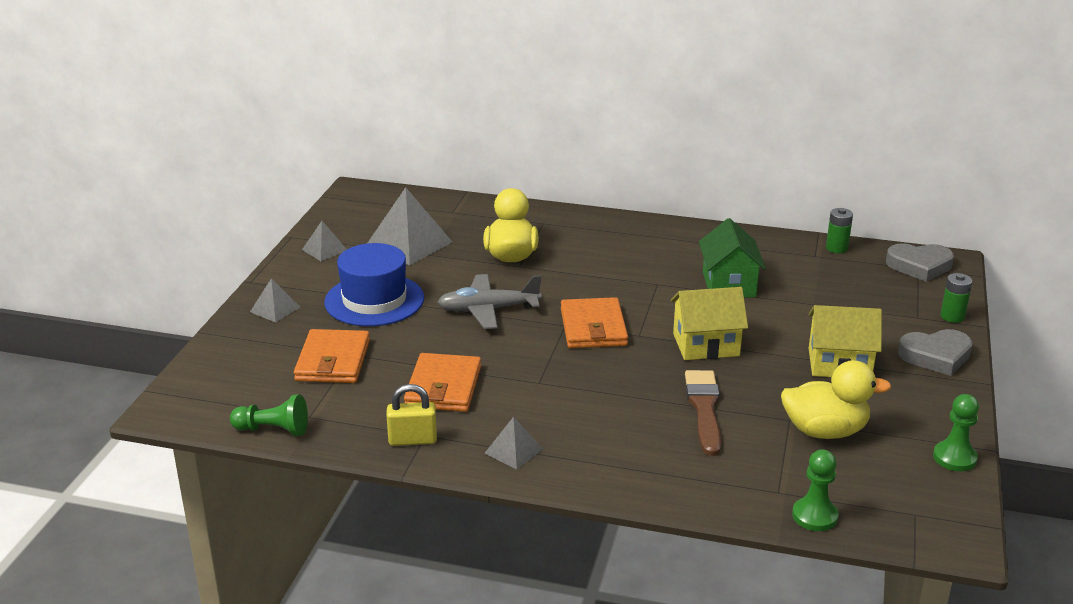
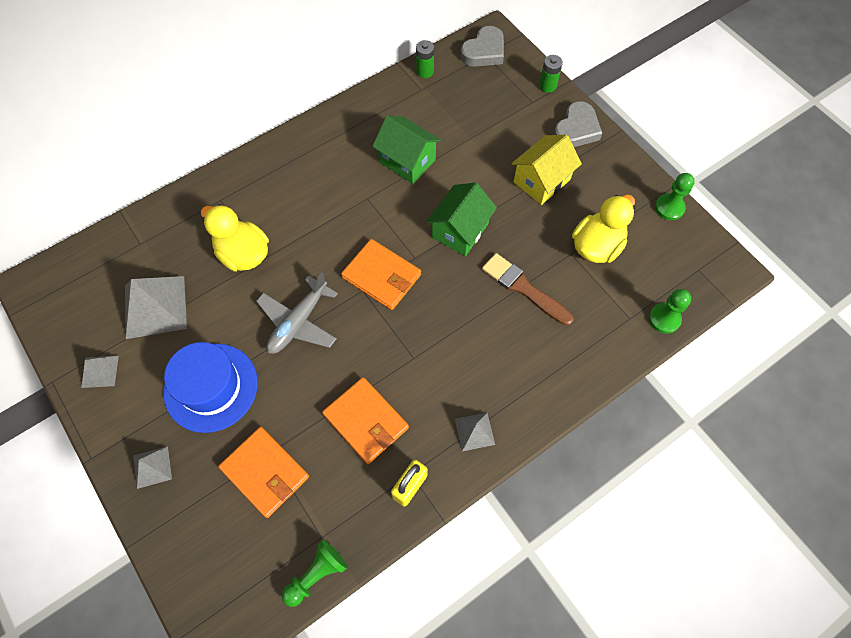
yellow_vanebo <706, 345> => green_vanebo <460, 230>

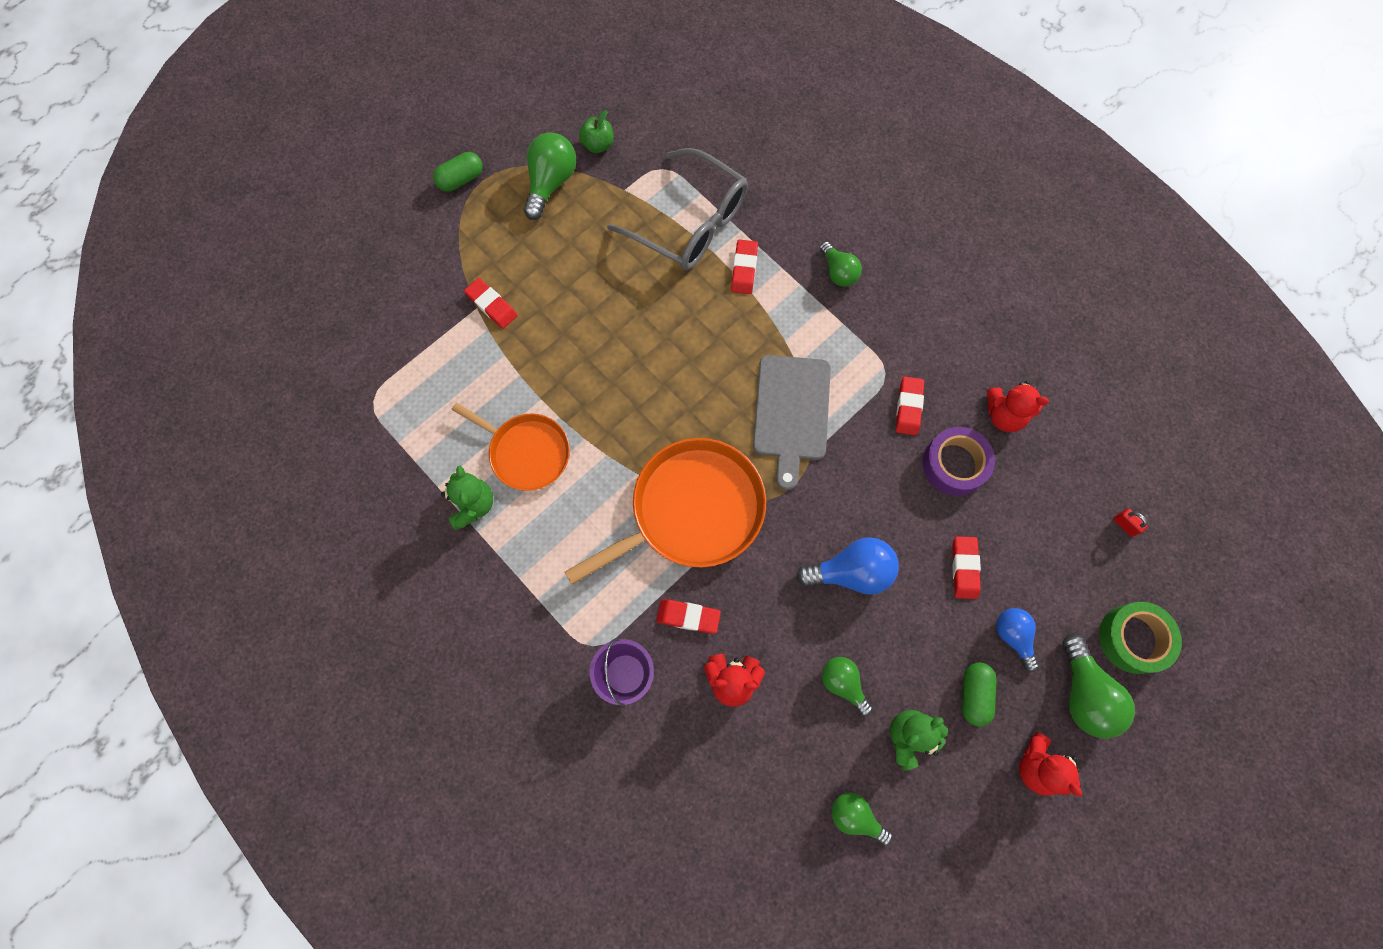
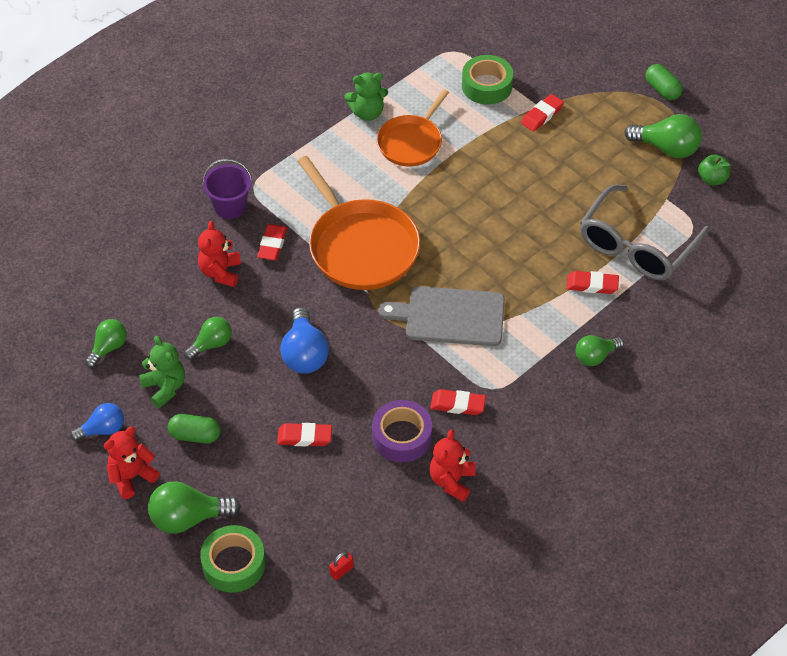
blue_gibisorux <1013, 636> => blue_gibisorux <103, 430>, relocated
nothing => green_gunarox <486, 86>

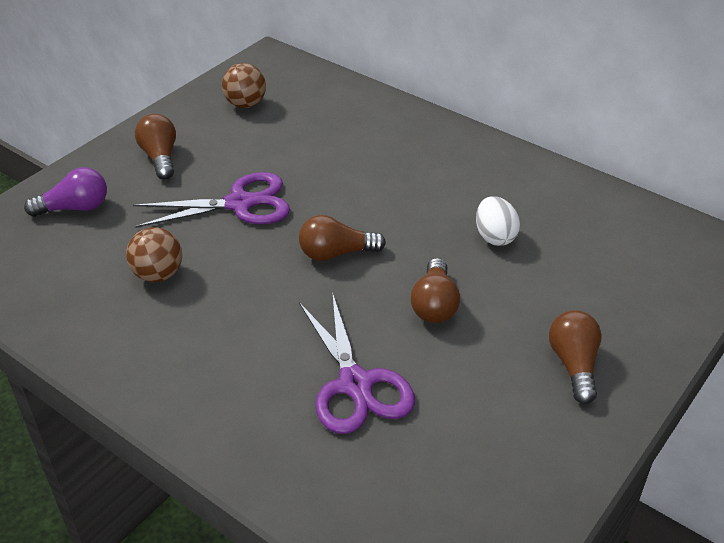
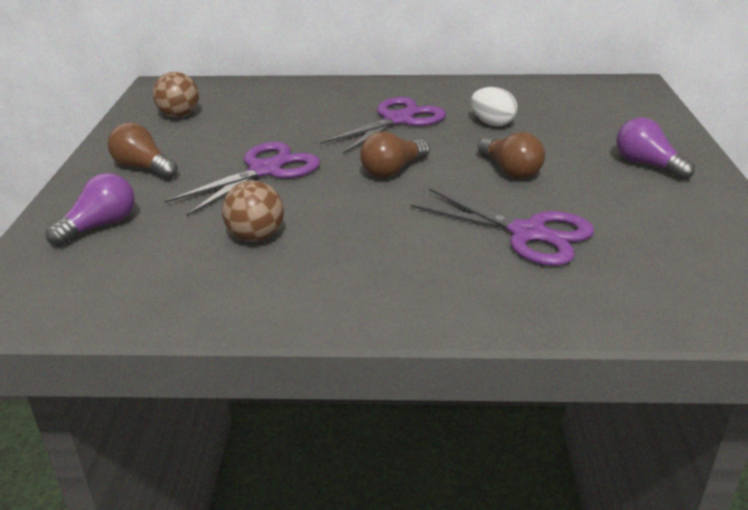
brown_gibisorux <573, 365> => purple_gibisorux <647, 165>
nothing => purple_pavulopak <398, 120>

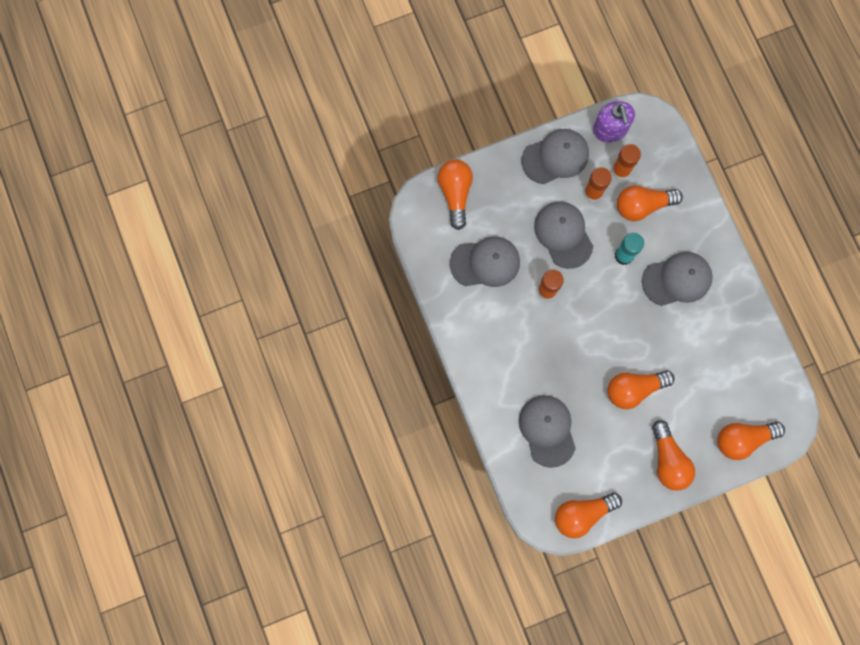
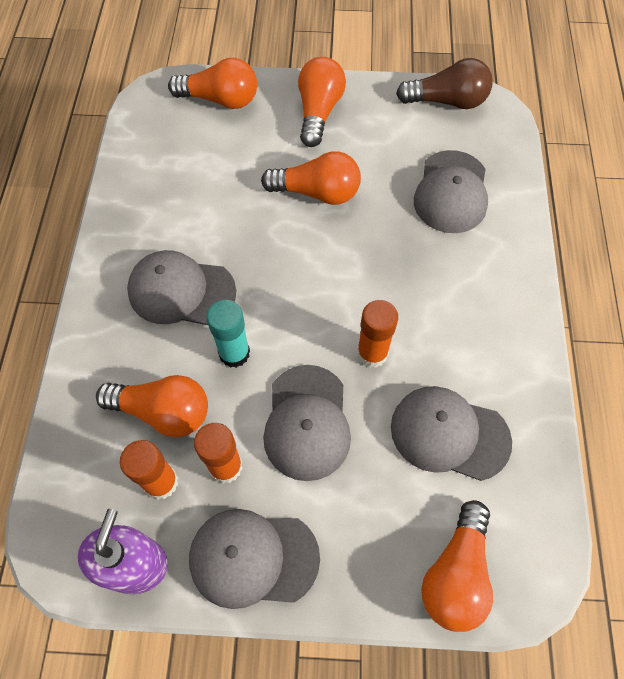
orange_gibisorux <582, 514> => brown_gibisorux <447, 101>

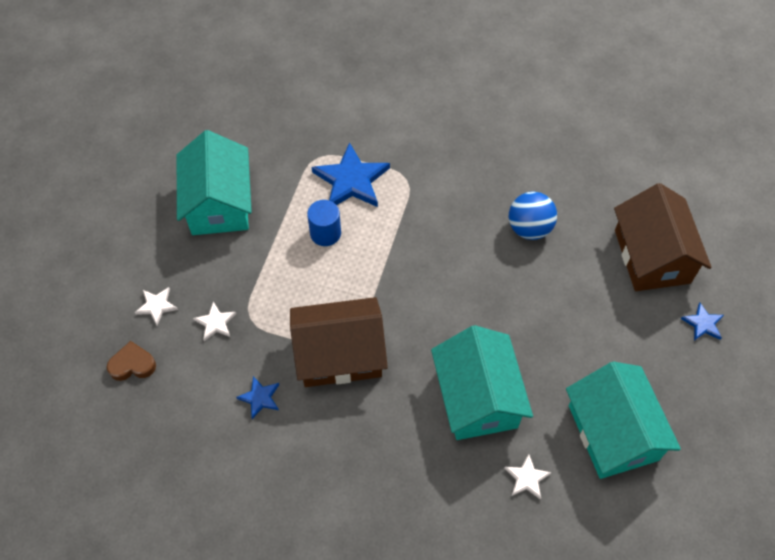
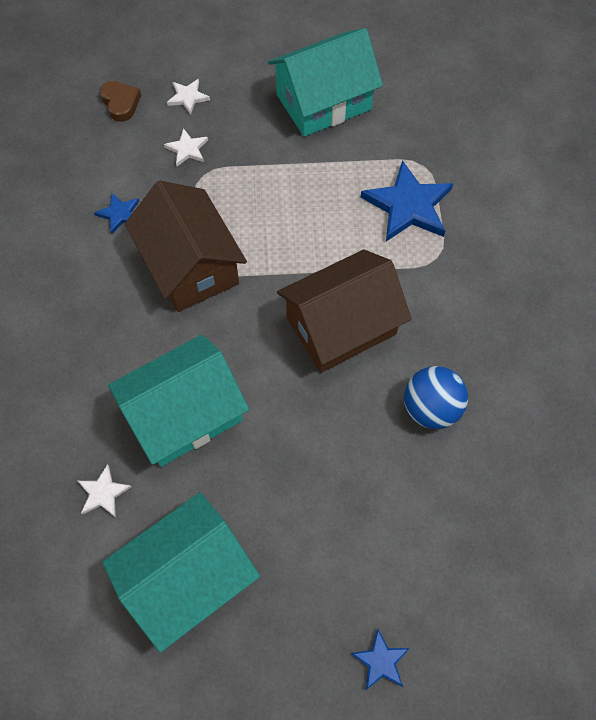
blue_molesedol <325, 233> => nothing
brown_vanebo <652, 256> => brown_vanebo <341, 326>, relocated

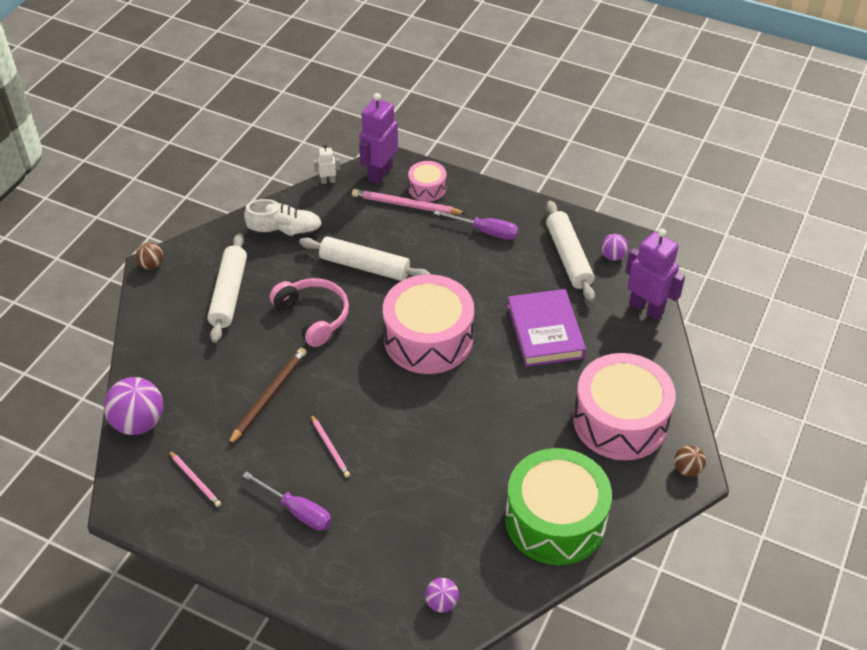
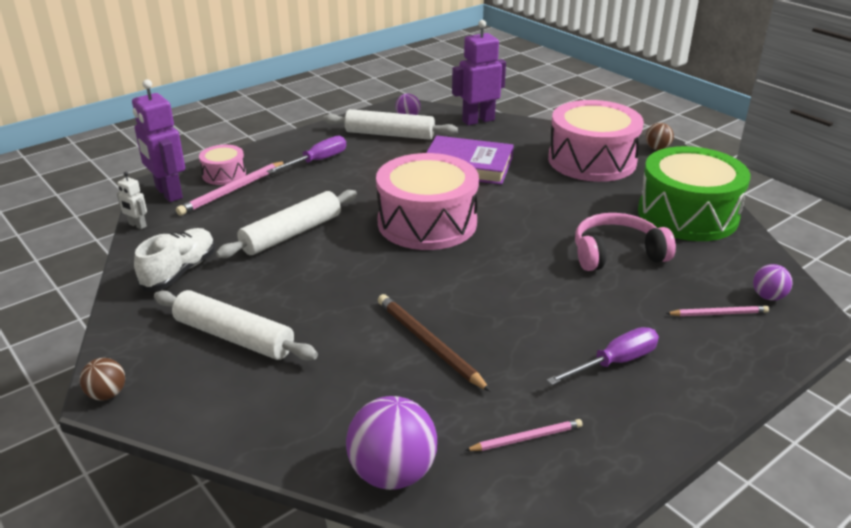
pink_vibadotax <313, 316> => pink_vibadotax <616, 253>, relocated
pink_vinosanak <330, 447> => pink_vinosanak <718, 313>, relocated
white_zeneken <328, 181> => white_zeneken <137, 225>, 75 degrees counterclockwise

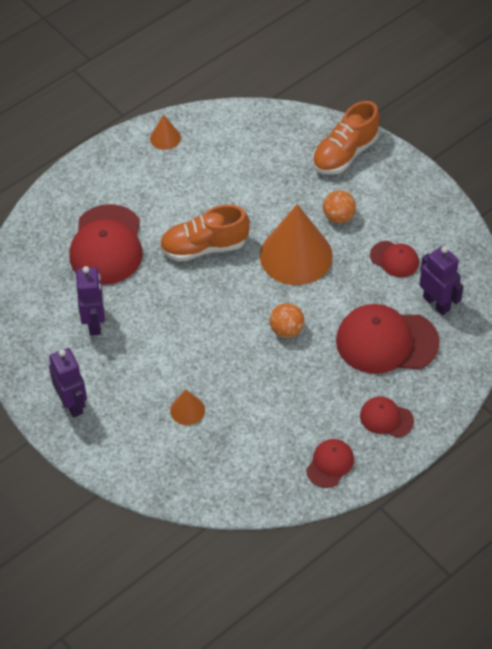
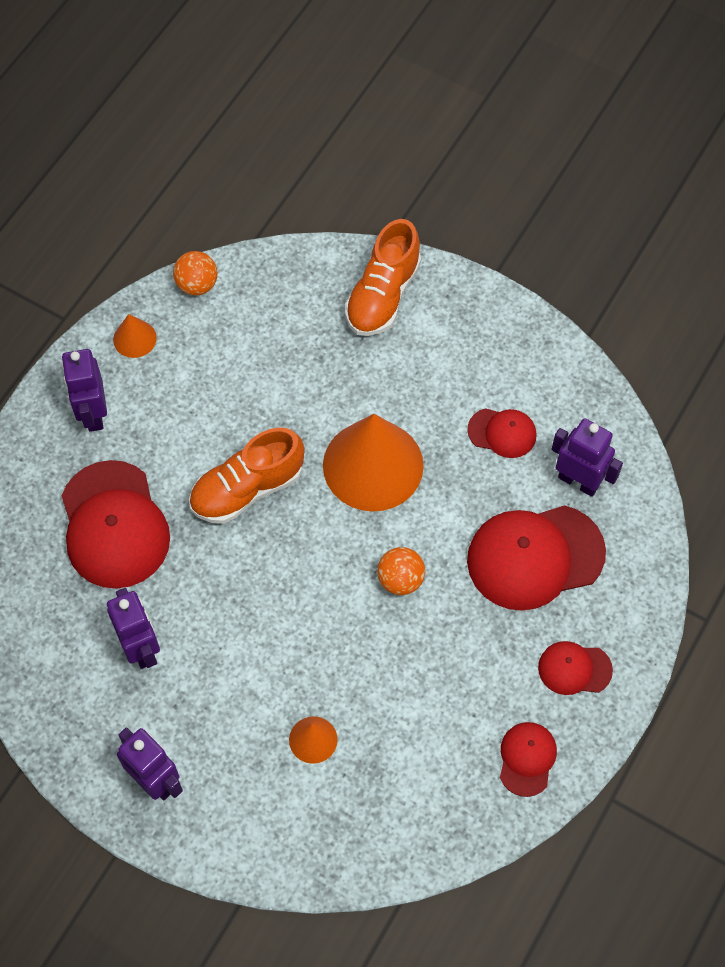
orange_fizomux <338, 217> => orange_fizomux <197, 284>, relocated
nothing => purple_zeneken <93, 413>

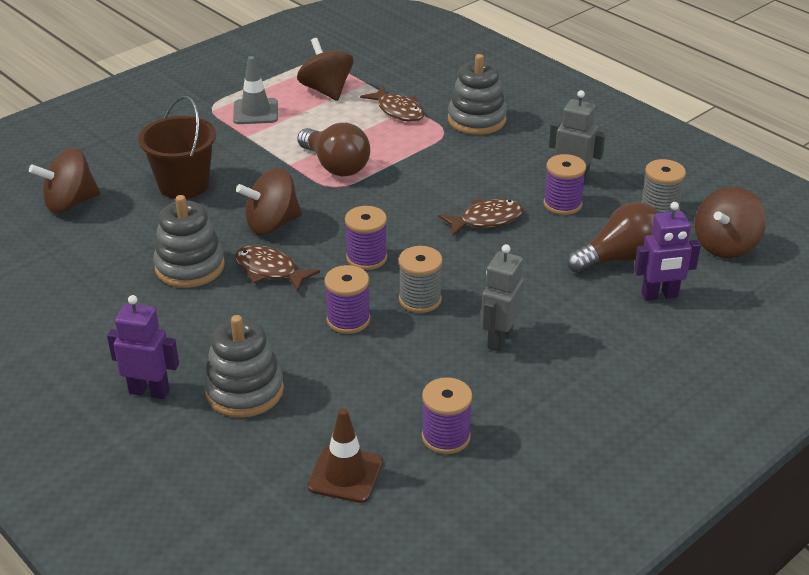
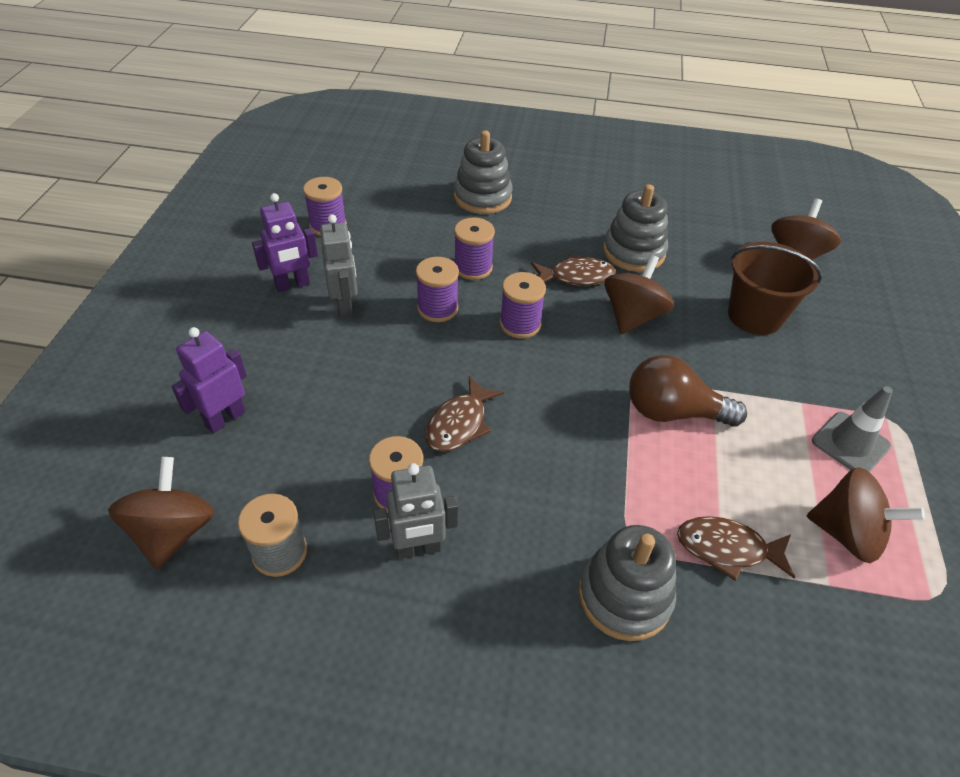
purple_zeneken <149, 391> => purple_zeneken <293, 285>, relocated
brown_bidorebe <345, 474> => nothing
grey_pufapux <420, 300> => purple_pufapux <437, 308>
brown_gibisorux <620, 258> => nothing

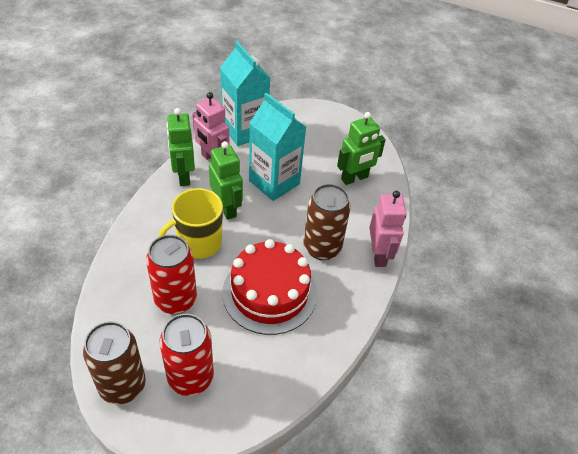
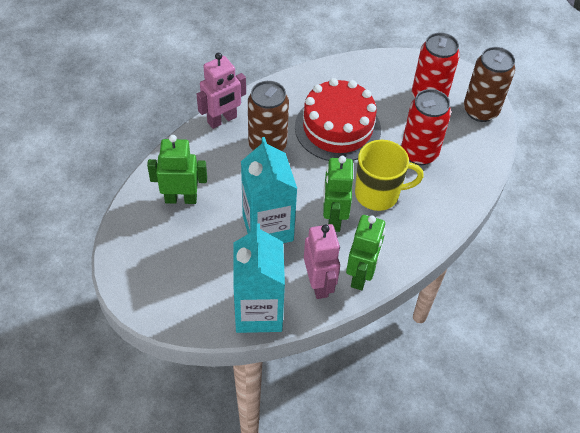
pink_zeneken <379, 255> => pink_zeneken <222, 120>, 150 degrees counterclockwise

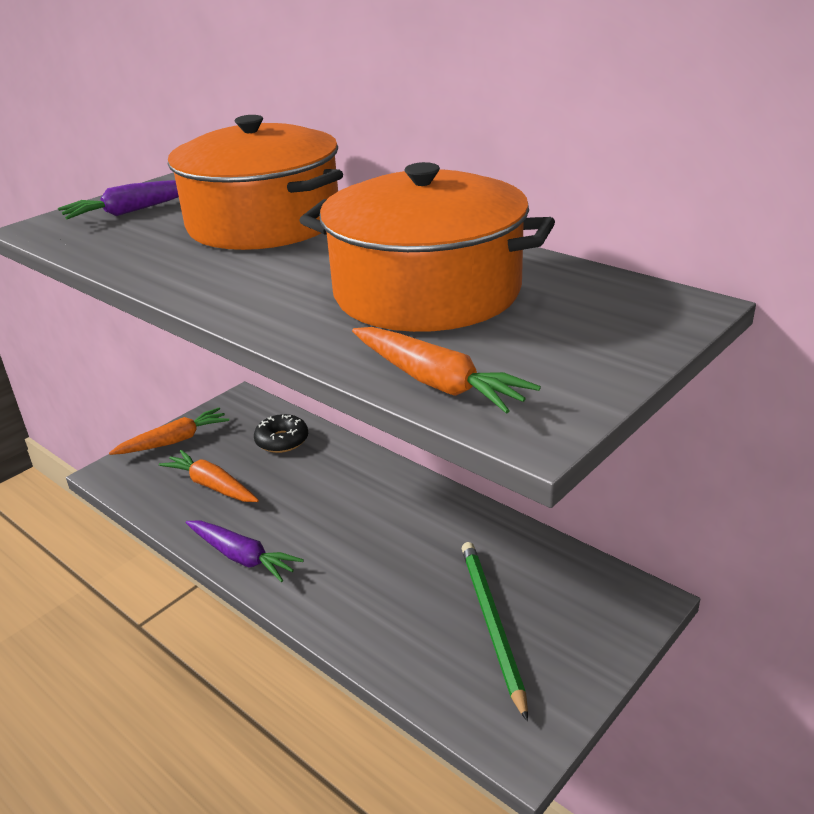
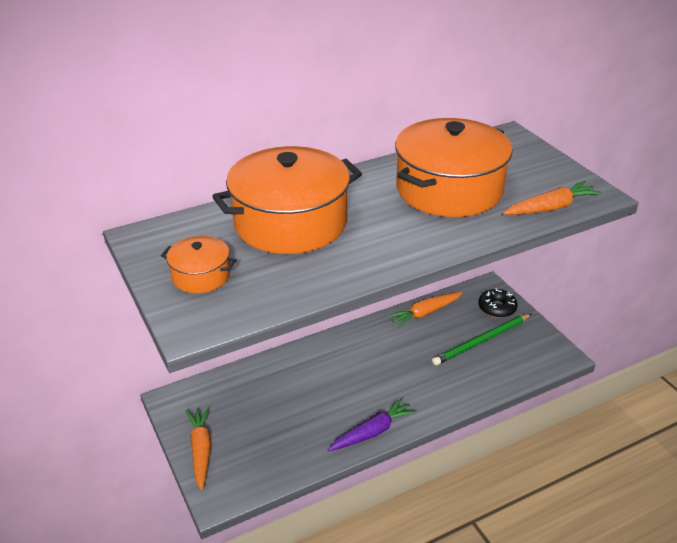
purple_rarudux <133, 211> => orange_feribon <201, 276>
orange_rarudux <211, 485> => orange_rarudux <425, 313>, relocated
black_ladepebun <282, 440> => black_ladepebun <497, 308>, relocated
green_vinosanak <492, 624> => green_vinosanak <481, 341>, 45 degrees counterclockwise

